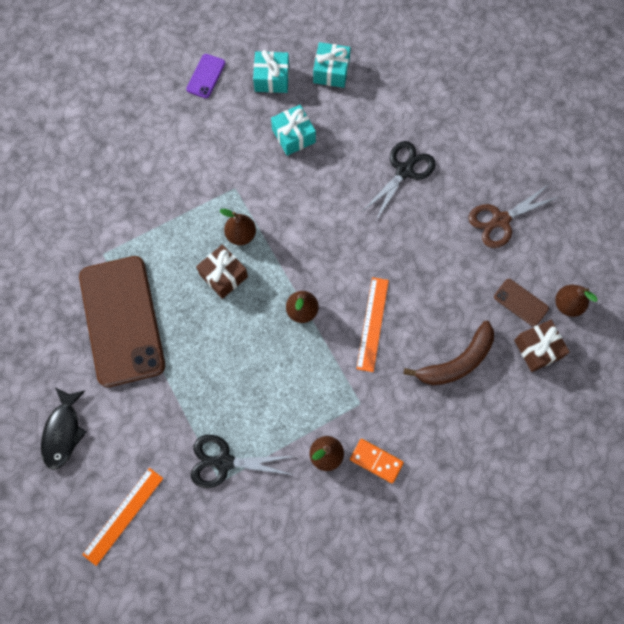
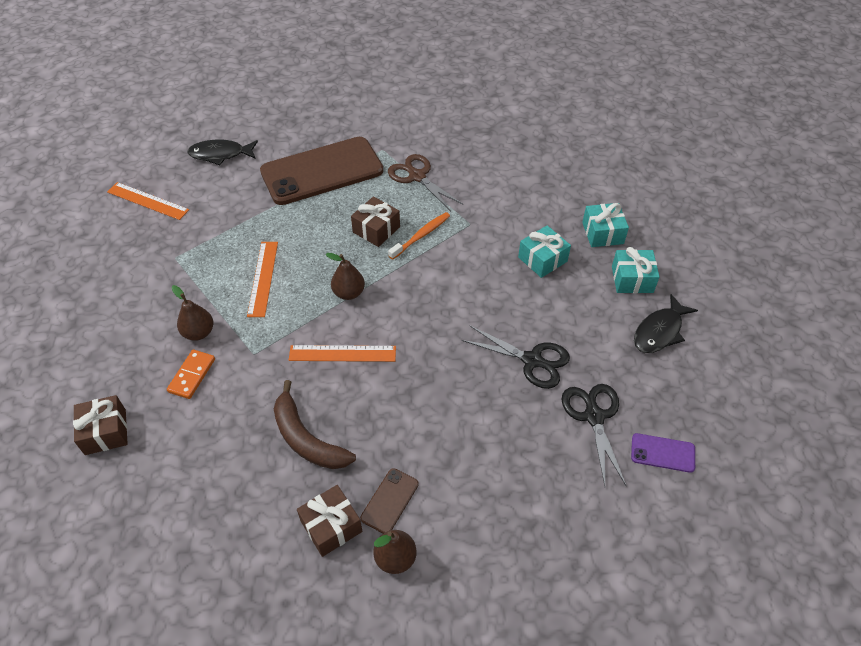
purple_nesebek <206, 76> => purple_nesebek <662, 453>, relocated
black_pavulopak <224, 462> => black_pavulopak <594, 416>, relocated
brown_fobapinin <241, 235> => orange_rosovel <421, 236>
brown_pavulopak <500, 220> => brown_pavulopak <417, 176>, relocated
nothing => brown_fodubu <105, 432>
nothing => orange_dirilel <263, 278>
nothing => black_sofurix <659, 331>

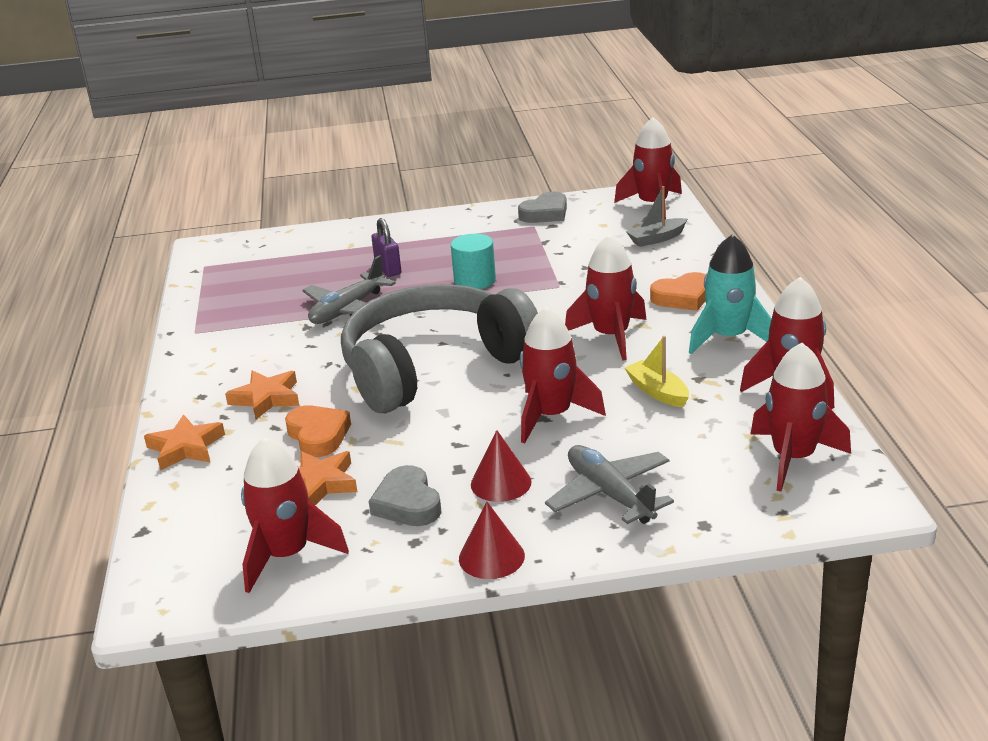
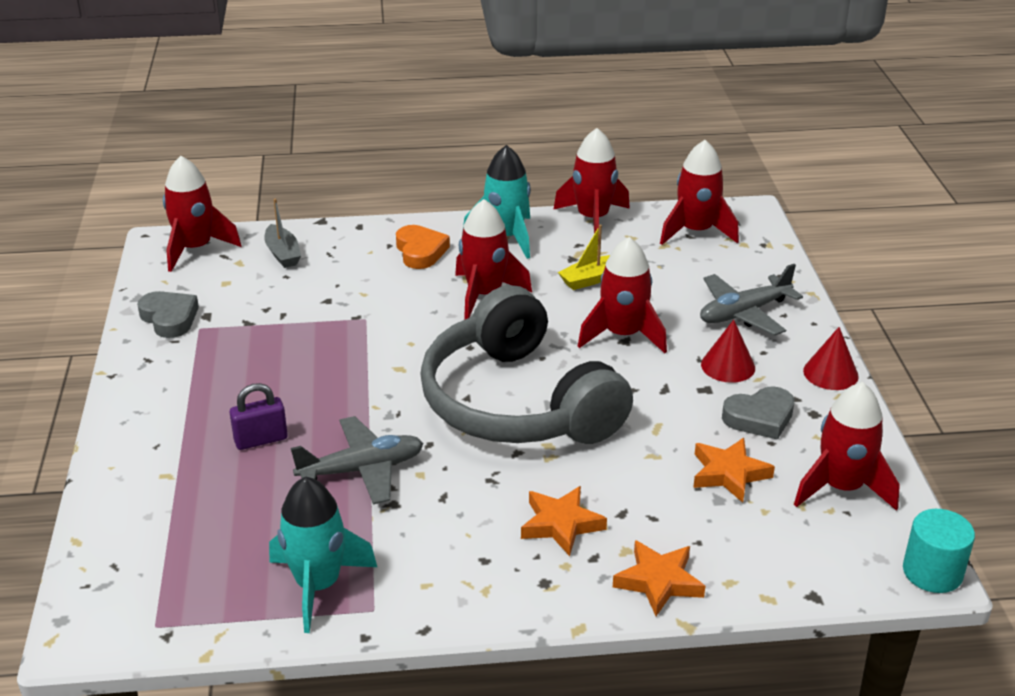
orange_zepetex <318, 435> => nothing
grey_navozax <348, 310> => grey_navozax <362, 470>, 60 degrees counterclockwise
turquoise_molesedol <475, 281> => turquoise_molesedol <932, 572>, relocated
nothing => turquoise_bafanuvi <318, 585>

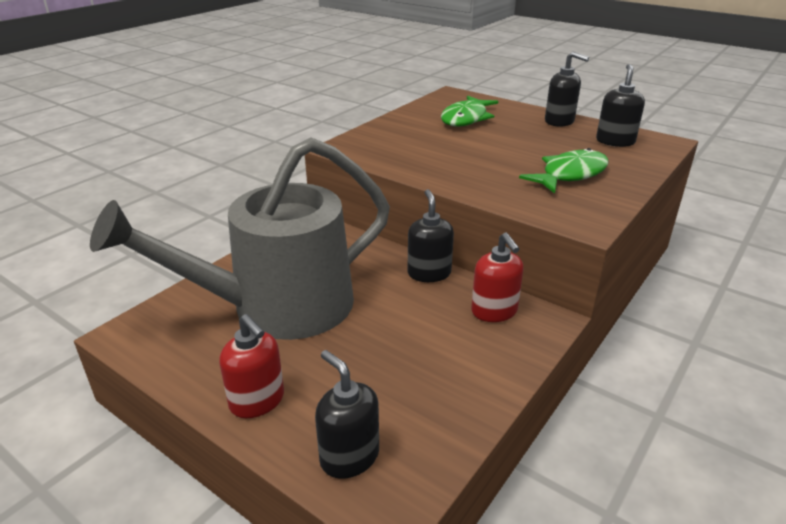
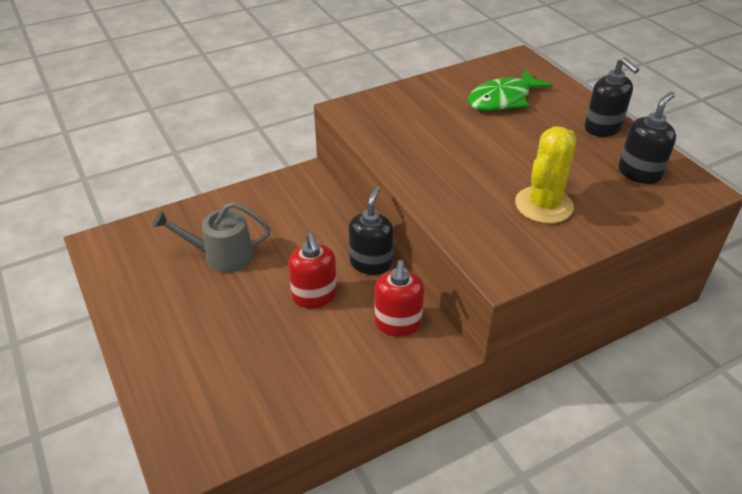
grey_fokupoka <278, 307> => grey_fokupoka <222, 256>, x0.45
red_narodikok <257, 401> => red_narodikok <314, 296>, relocated
black_narodikok <349, 456> => nothing
green_sofurix <570, 174> => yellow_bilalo <543, 205>

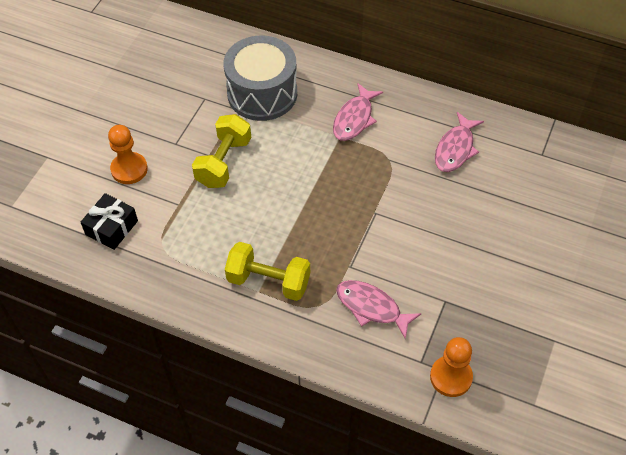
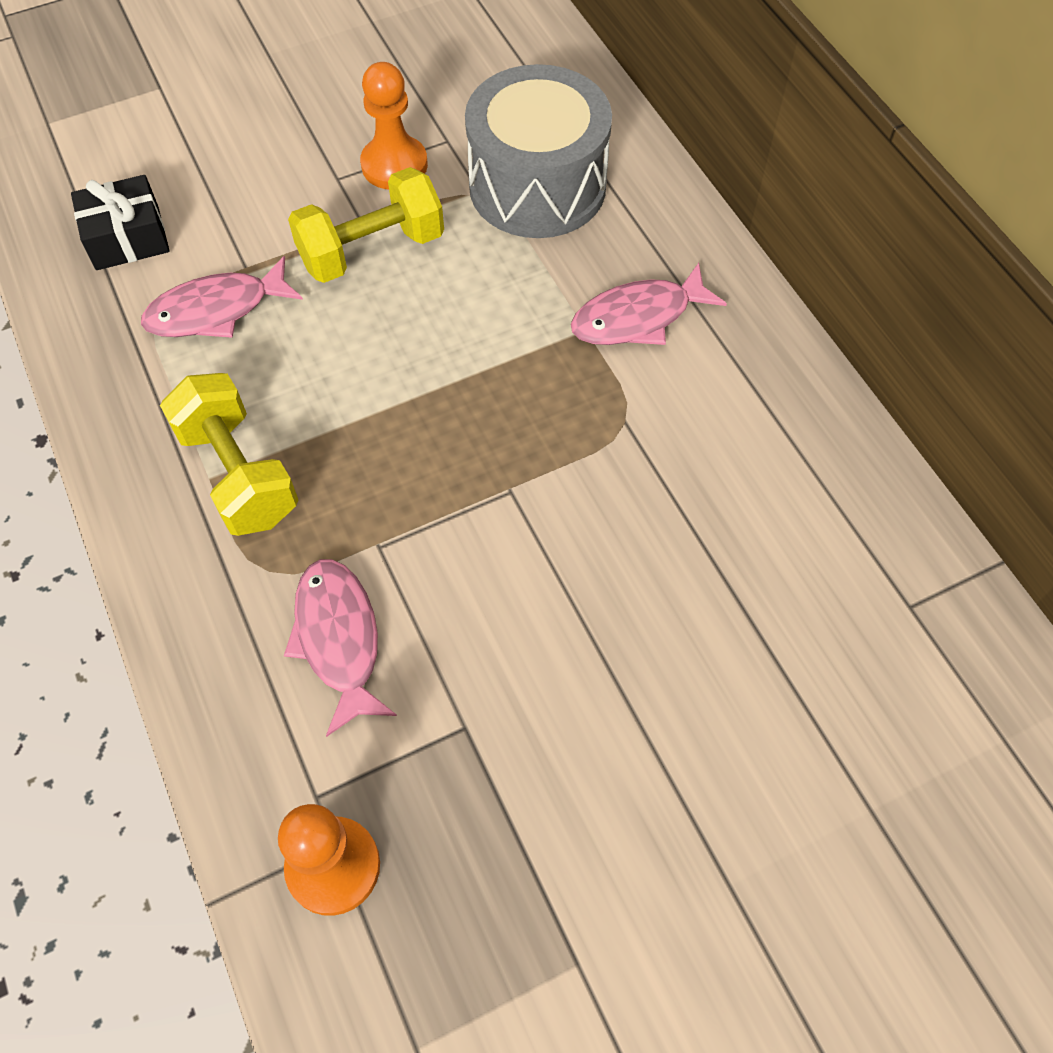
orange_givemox <129, 169> => orange_givemox <394, 165>, relocated
pink_sofurix <455, 149> => pink_sofurix <216, 310>, relocated

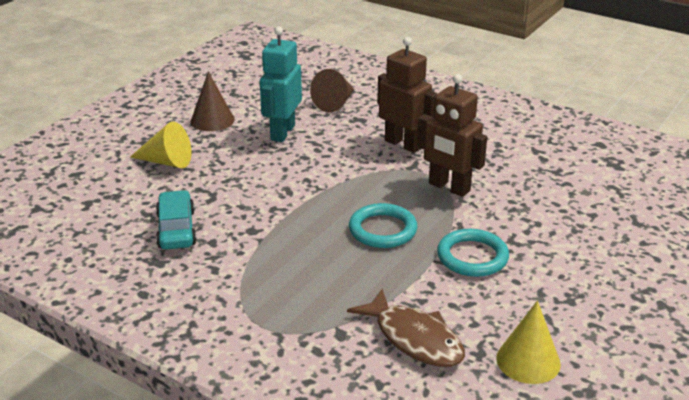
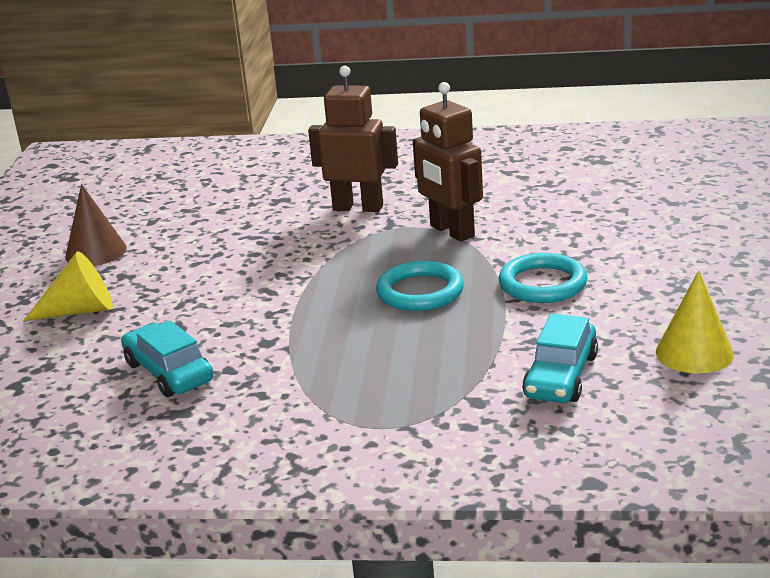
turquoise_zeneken <282, 132> => nothing
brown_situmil <335, 103> => nothing
brown_sofurix <414, 338> => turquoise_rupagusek <560, 376>
brown_zeneken <449, 187> => brown_zeneken <451, 231>, 45 degrees clockwise

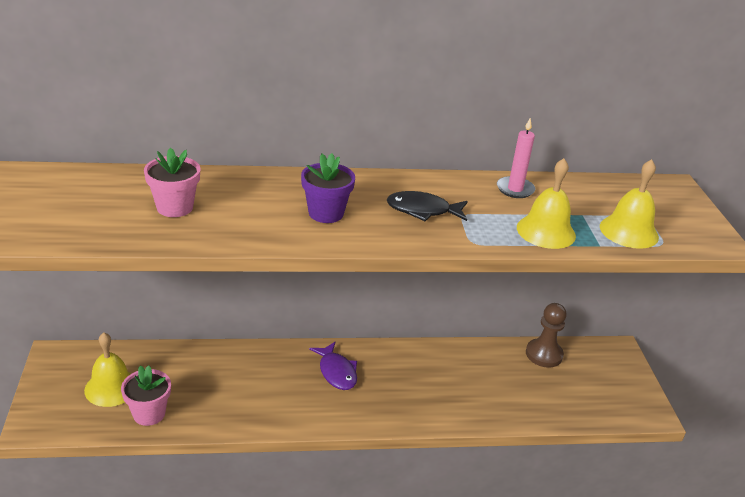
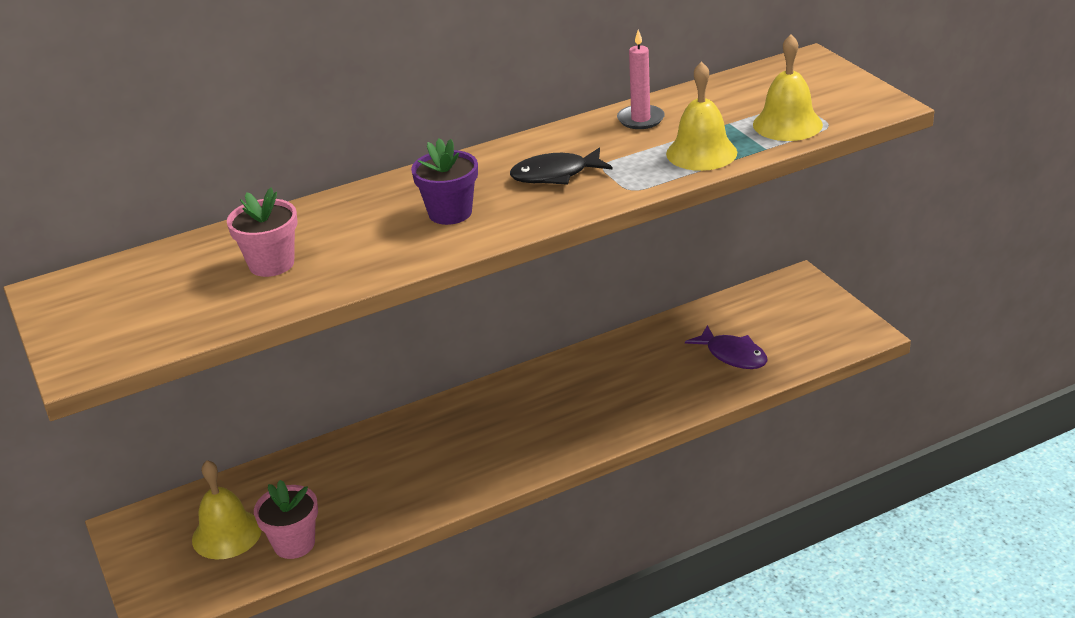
purple_sofurix <336, 372> => purple_sofurix <732, 355>, relocated
brown_givemox <544, 354> => nothing

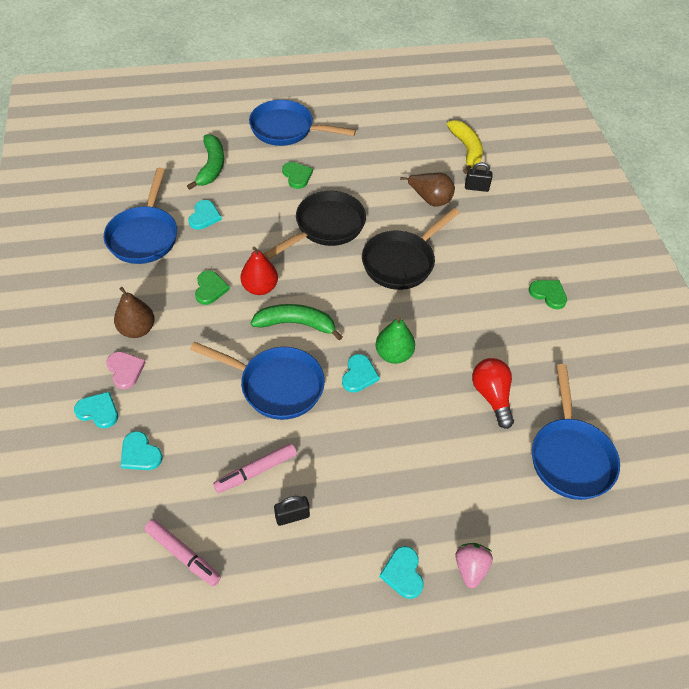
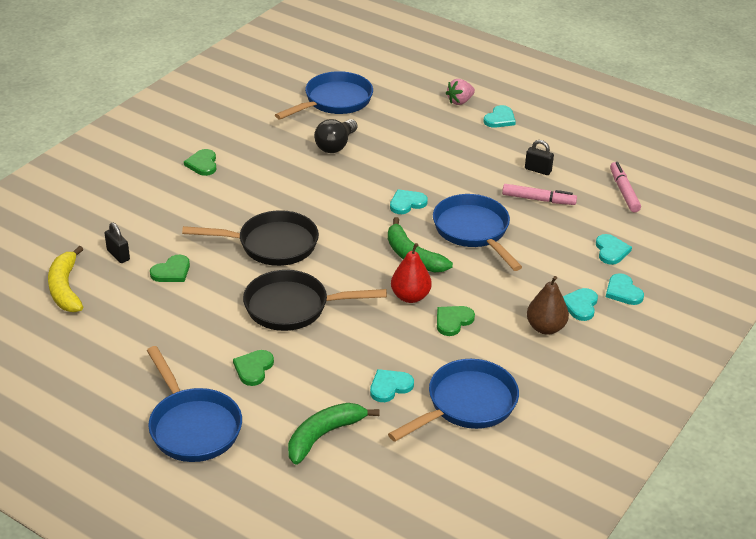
pink_zepetex <125, 370> => turquoise_zepetex <580, 305>
green_fobapinin <393, 354> => nothing
brown_fobapinin <430, 199> => green_zepetex <172, 271>
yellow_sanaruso <466, 150> => yellow_sanaruso <65, 288>, 45 degrees counterclockwise
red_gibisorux <491, 396> => black_gibisorux <335, 145>

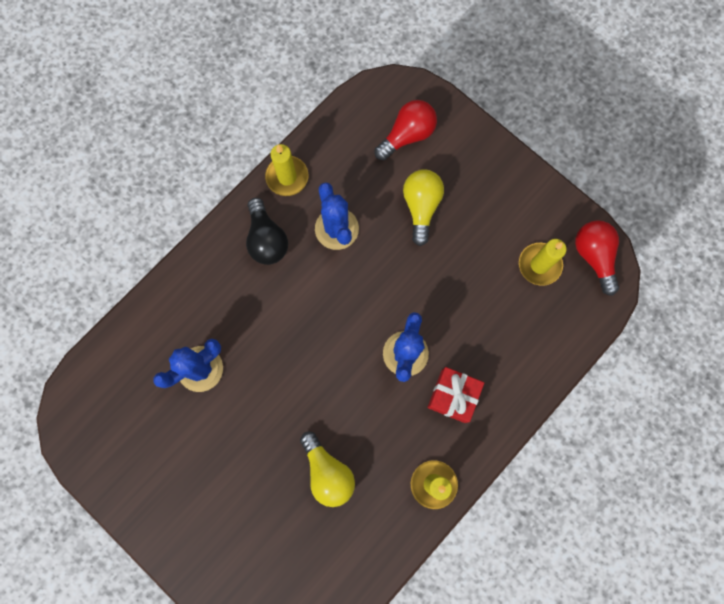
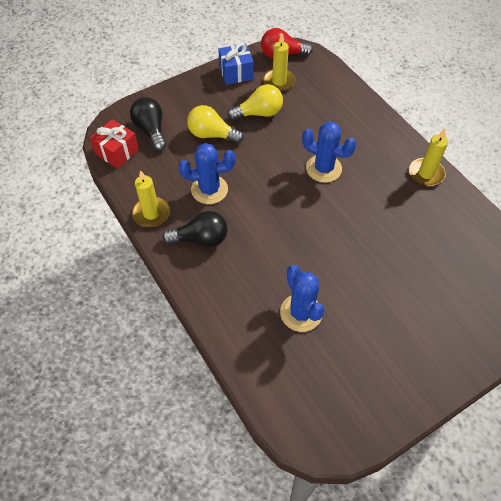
yellow_gibisorux <327, 472> => yellow_gibisorux <259, 113>, relocated
red_gibisorux <407, 135> => black_gibisorux <151, 130>
red_fodubu <453, 396> => red_fodubu <117, 152>, relocated
nothing => blue_fodubu <236, 73>

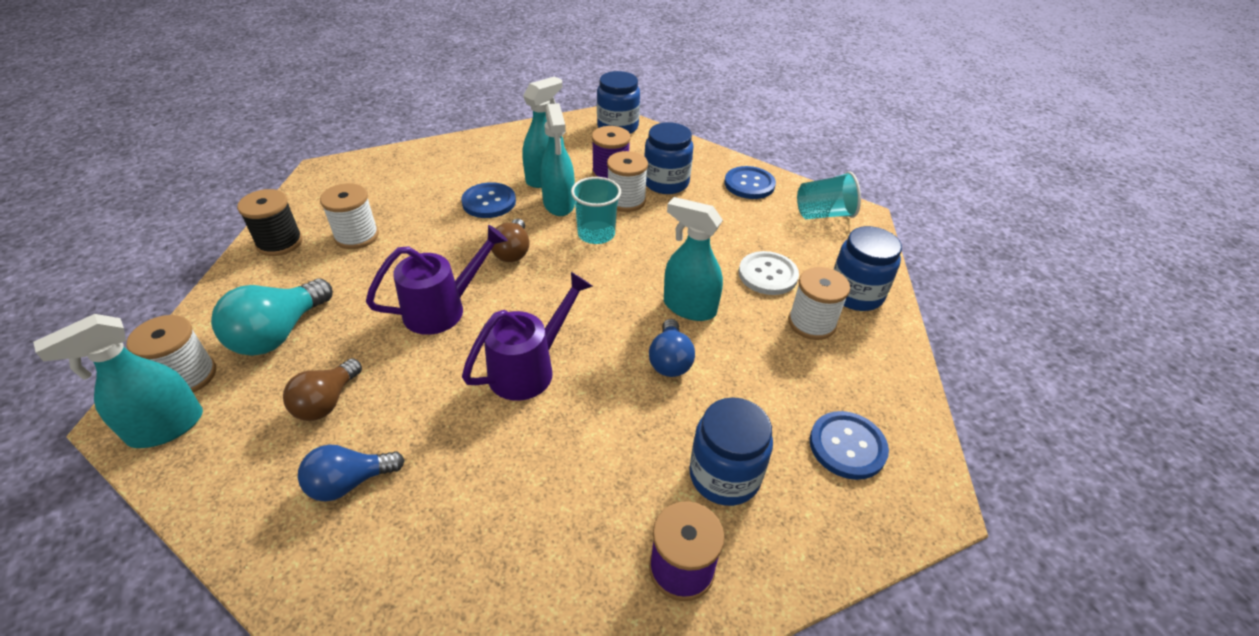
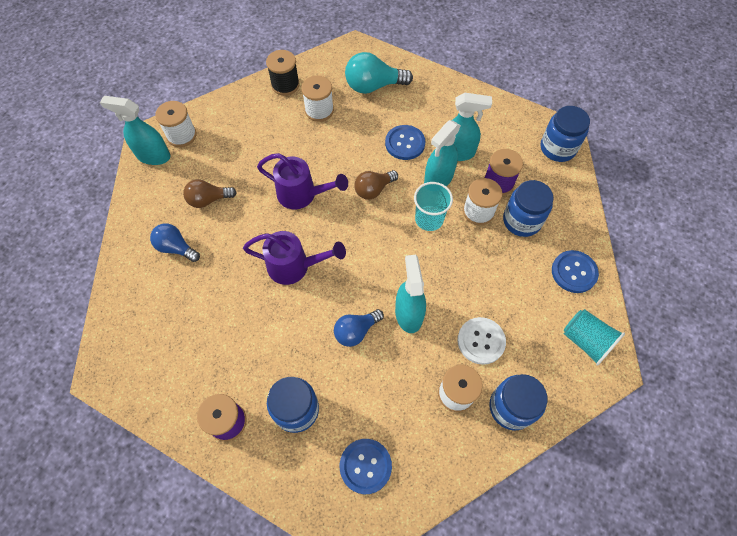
turquoise_gibisorux <279, 334> => turquoise_gibisorux <373, 86>, relocated

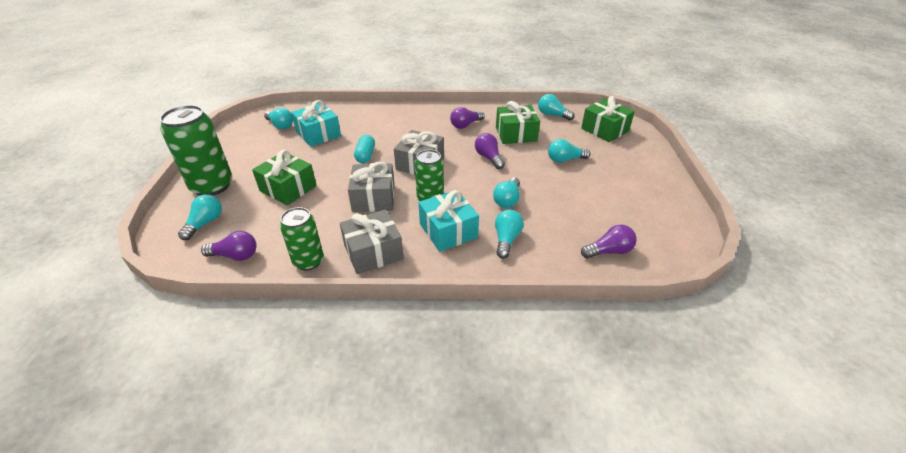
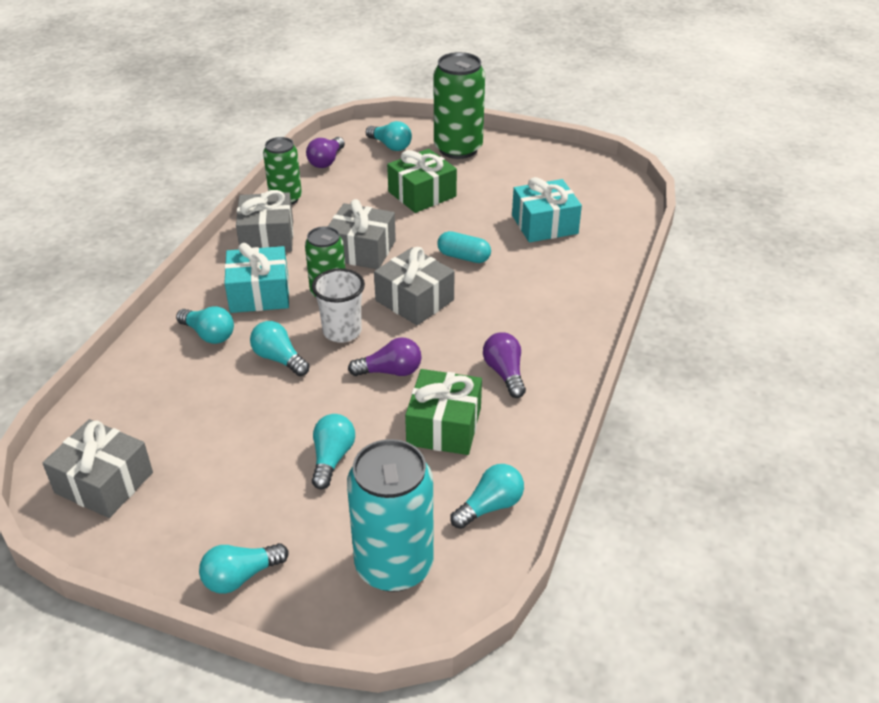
turquoise_gibisorux <280, 125> => turquoise_gibisorux <241, 577>, relocated
green_fodubu <605, 130> => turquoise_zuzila <394, 565>
purple_gibisorux <609, 251> => nothing
nothing => grey_fodubu <104, 483>
nothing => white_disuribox <342, 331>

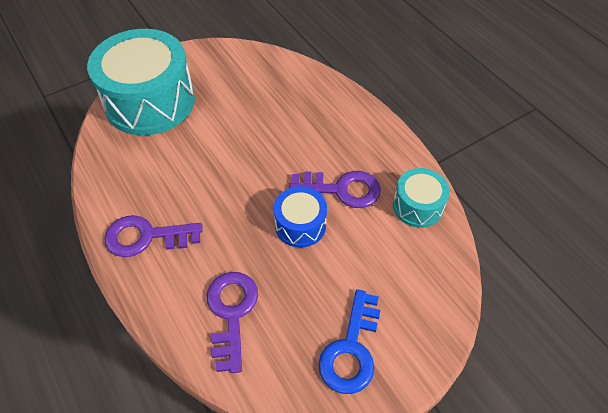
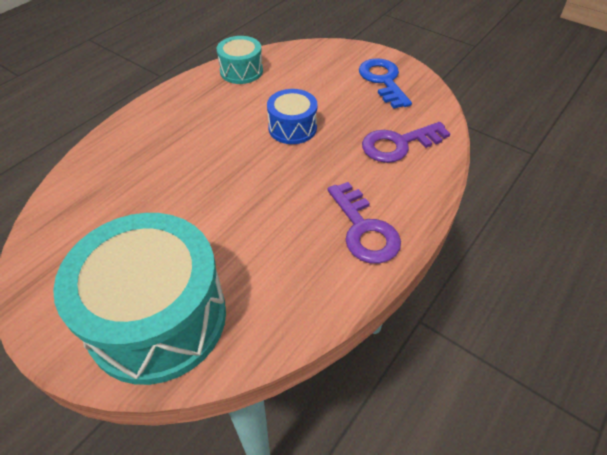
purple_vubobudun <342, 189> => nothing
blue_vubobudun <351, 349> => blue_vubobudun <383, 80>, 105 degrees counterclockwise

